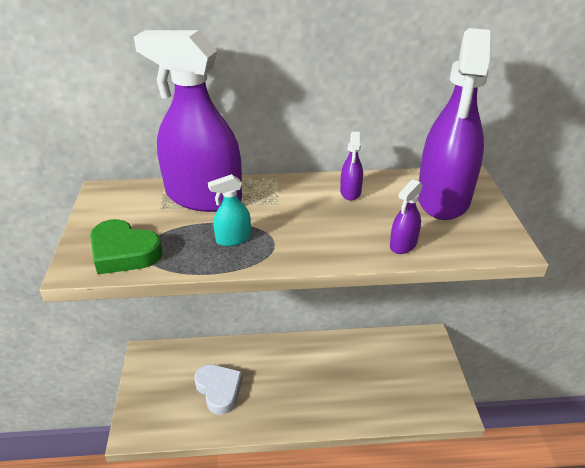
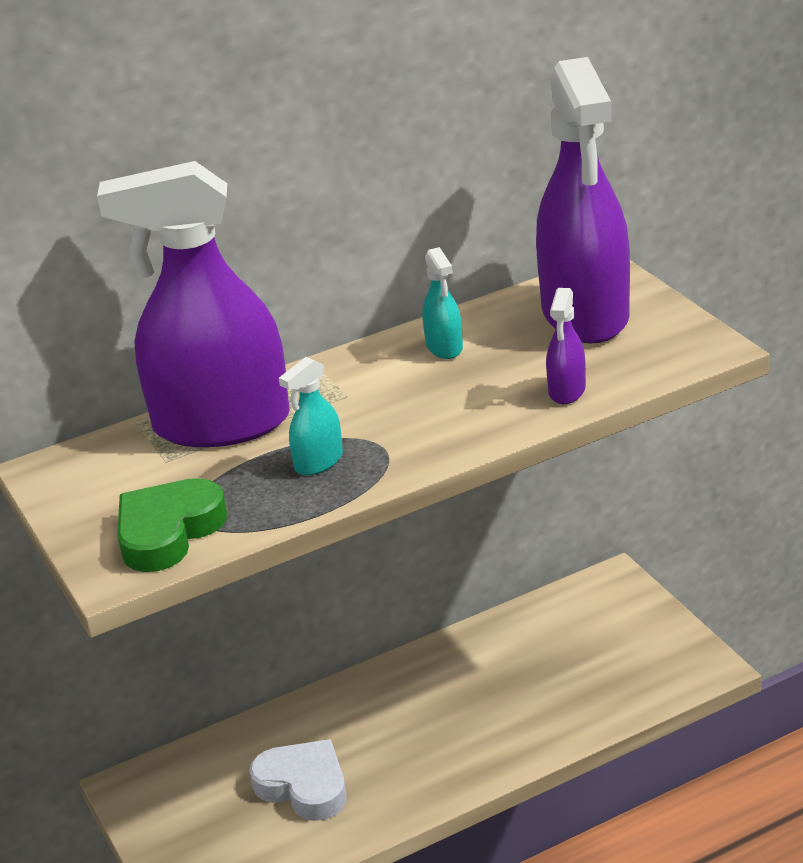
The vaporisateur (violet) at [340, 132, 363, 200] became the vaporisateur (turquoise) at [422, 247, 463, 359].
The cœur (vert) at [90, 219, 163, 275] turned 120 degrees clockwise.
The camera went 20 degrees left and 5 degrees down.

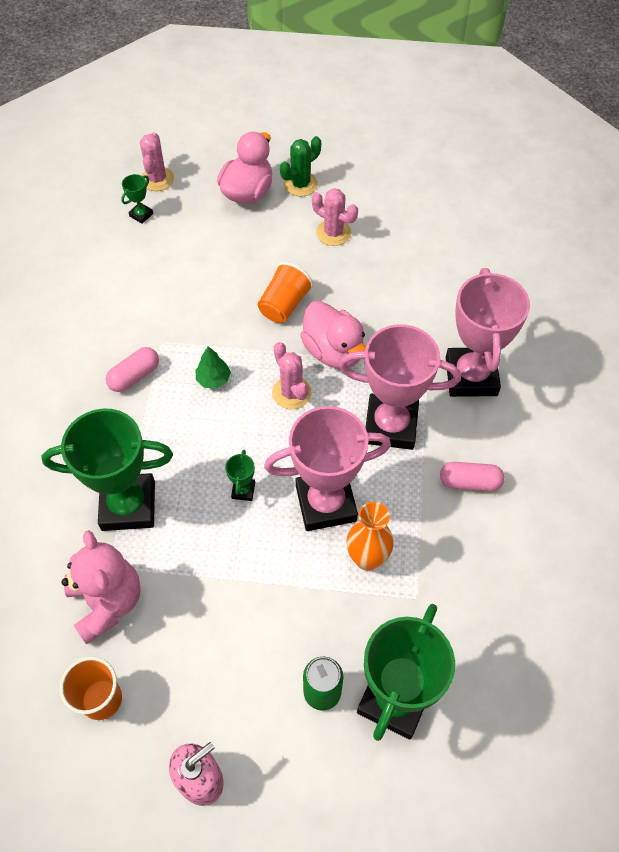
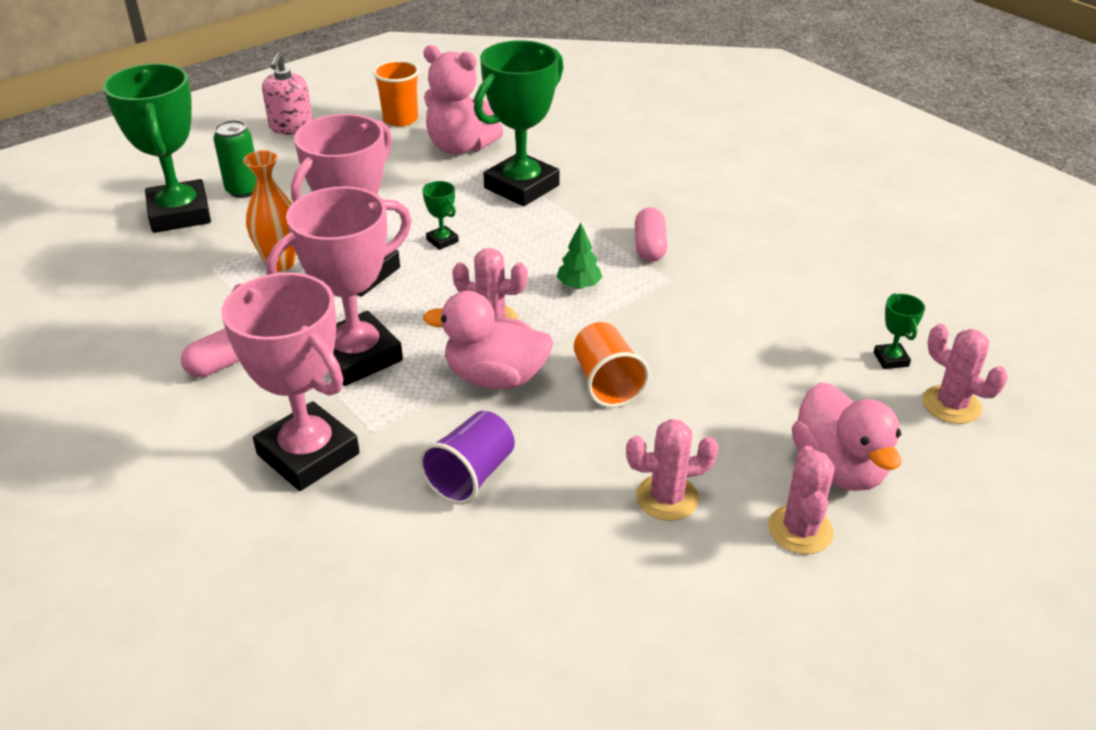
The cactus (vert) at [280, 136, 321, 196] became the cactus (rose) at [768, 446, 835, 554].
The gobelet (violet) at [419, 411, 515, 505] appeared.
The camera went 135 degrees right and 20 degrees down.

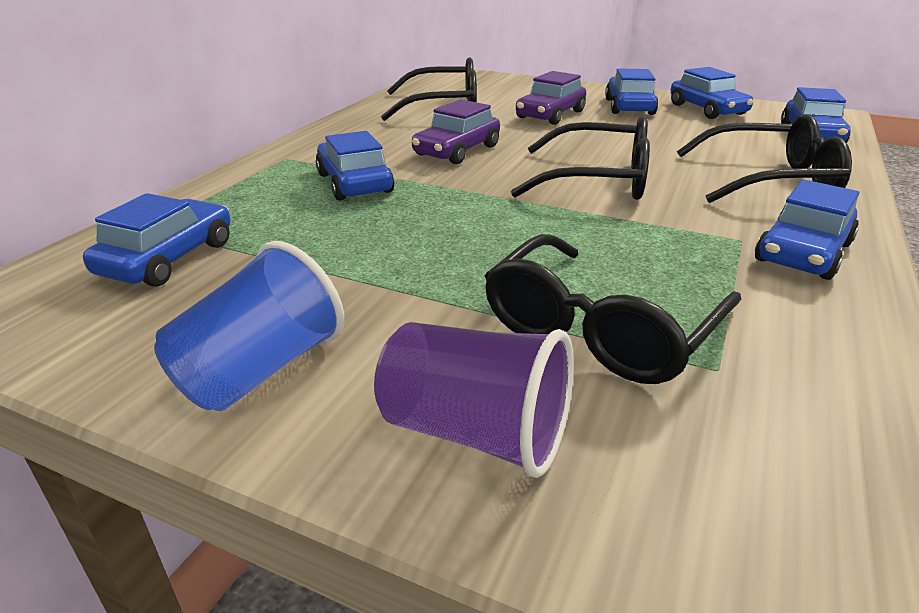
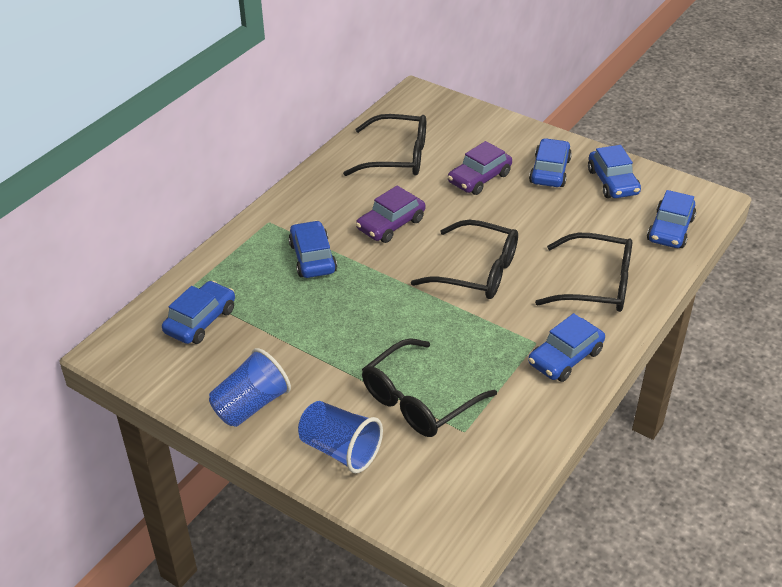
The gobelet (violet) at [374, 322, 574, 478] became the gobelet (bleu) at [298, 401, 383, 473].
The camera went 10 degrees right and 10 degrees up.

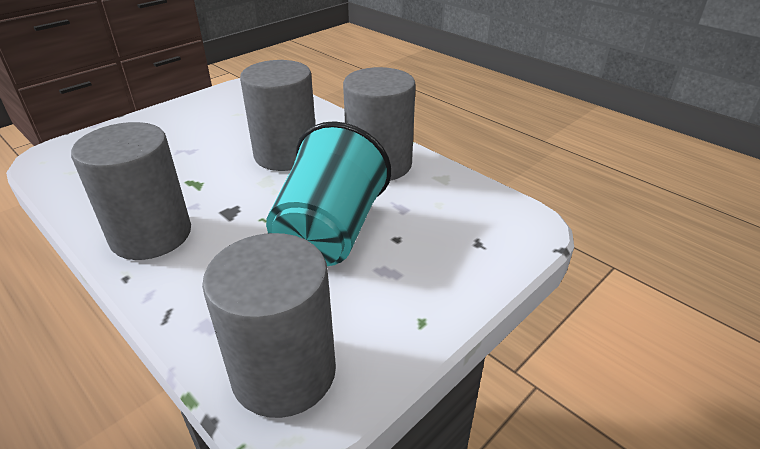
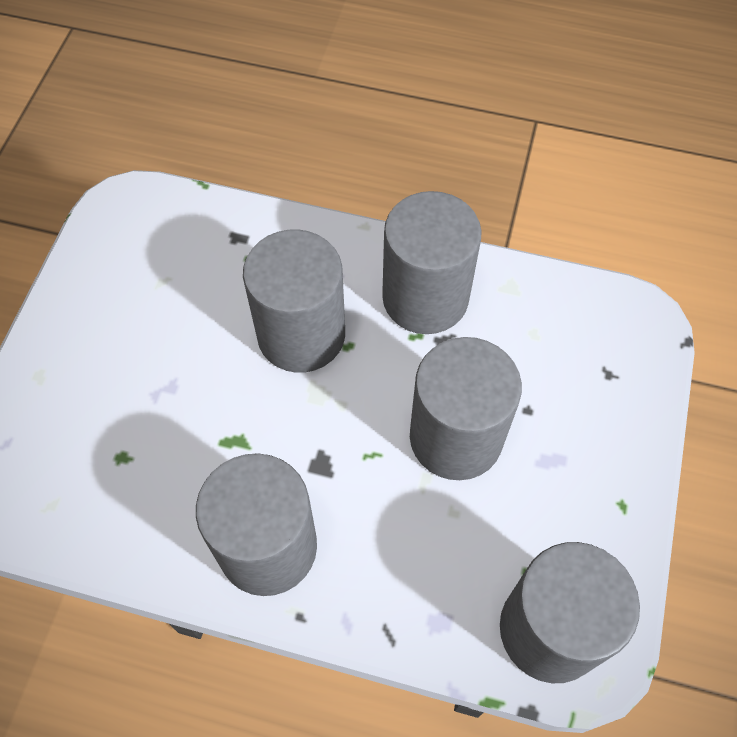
The gobelet (turquoise) at [266, 121, 391, 266] was replaced by the cylindre (gris) at [410, 337, 522, 480].
The camera went 30 degrees left and 25 degrees up.

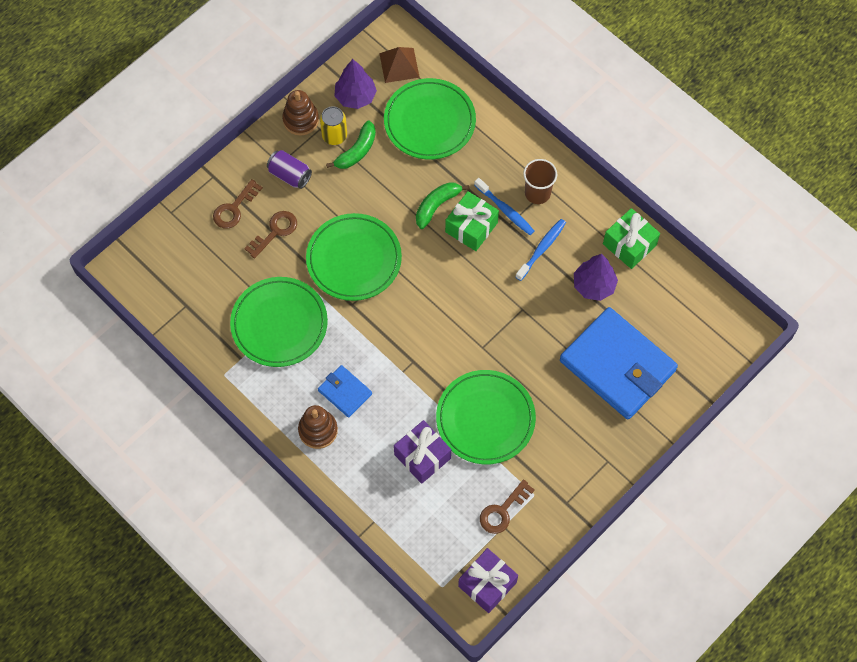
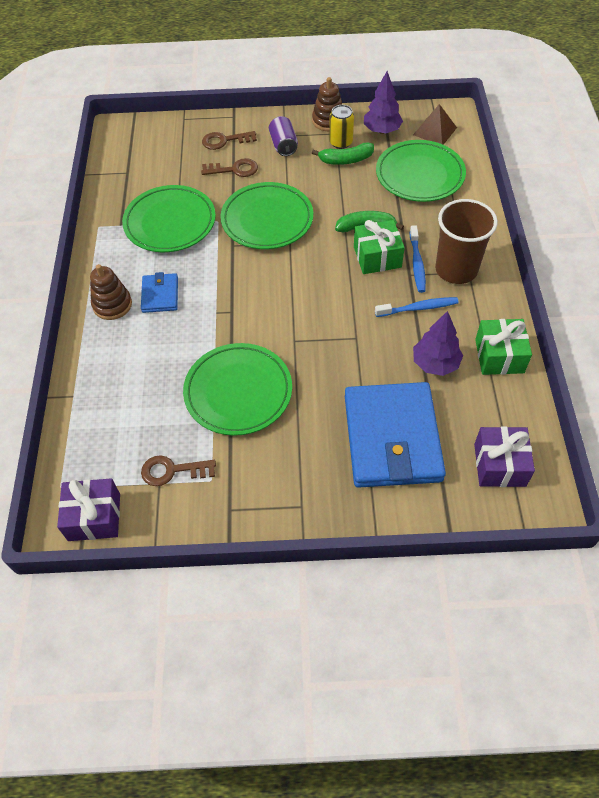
The gobelet (marron) at [523, 159, 557, 204] changed to 1.57 times the size.
The cadeau (violet) moved from [394, 420, 451, 484] to [474, 426, 535, 487].
The camera went 45 degrees right and 10 degrees down.

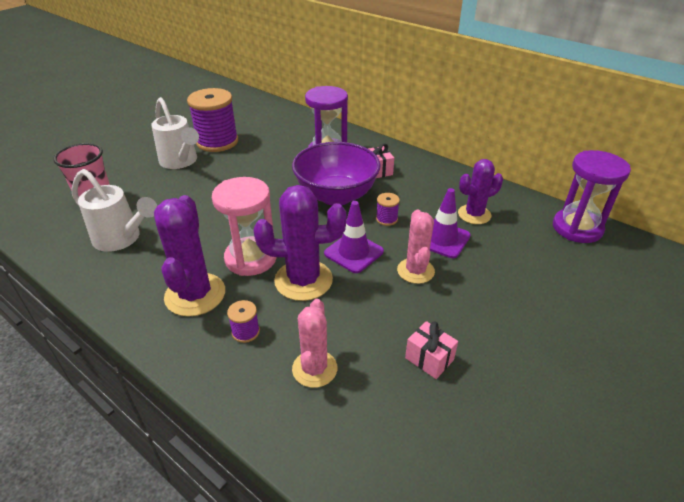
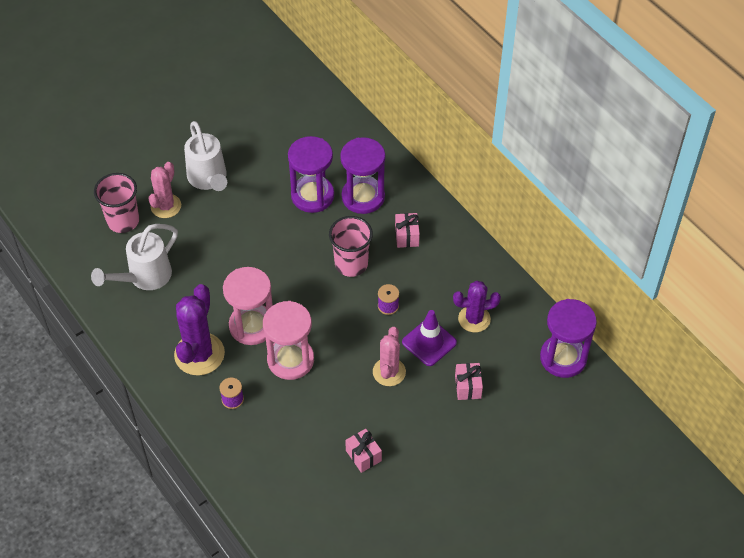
The bobine (violet) at [187, 88, 238, 152] disappeared.
The bol (violet) at [292, 142, 381, 205] was replaced by the gobelet (rose) at [329, 216, 373, 277].
The arrosoir (blanc) at [72, 169, 157, 252] turned 90 degrees clockwise.
The cactus (violet) at [253, 185, 346, 301] was replaced by the sablier (rose) at [263, 301, 314, 380].
The cône de chantier (violet) at [324, 201, 384, 273] disappeared.
The cactus (rose) moved from [292, 299, 337, 388] to [148, 162, 181, 218].
The sablier (violet) at [288, 136, 334, 213] appeared.
The cadeau (rose) at [455, 363, 483, 400] appeared.
The camera went 15 degrees right and 15 degrees up.

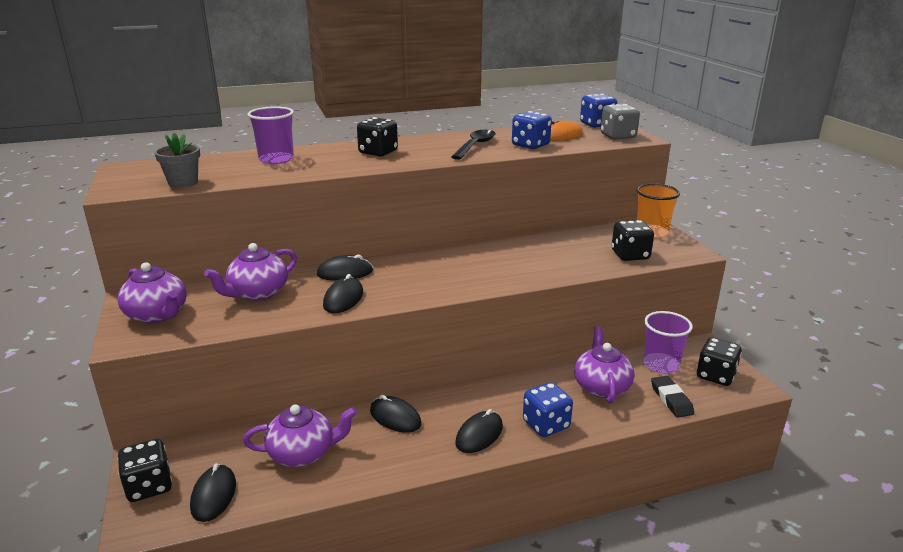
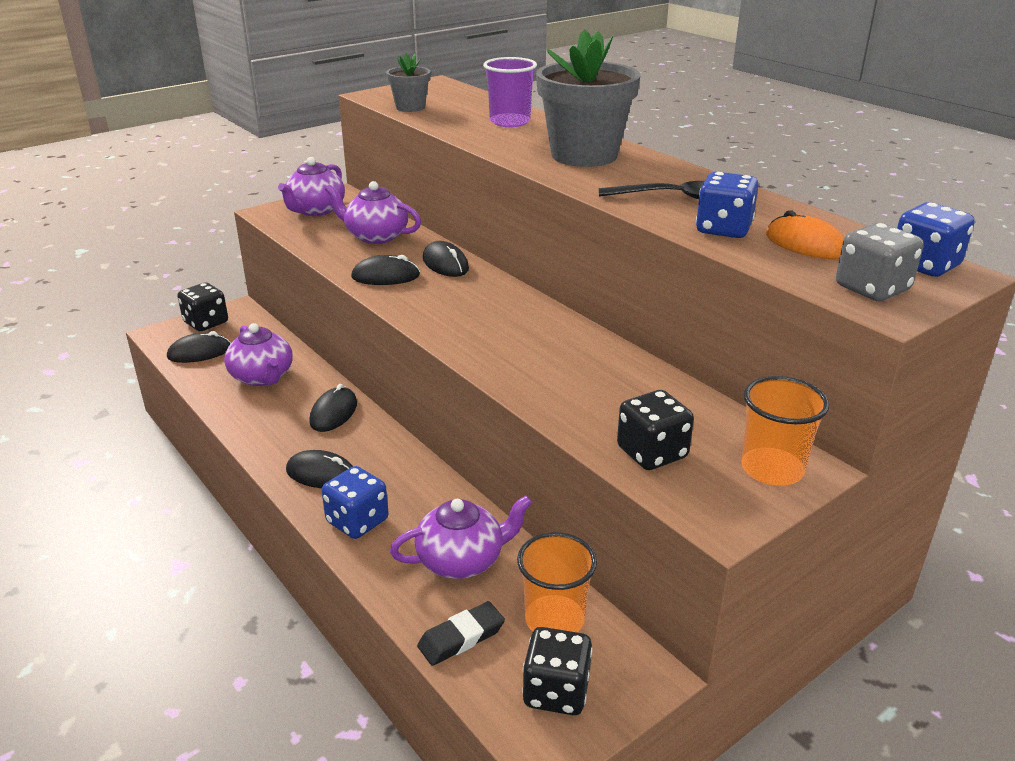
The dé (noir) at [357, 117, 398, 156] was replaced by the pot de fleurs (gris) at [536, 29, 640, 167].
The gobelet (violet) at [644, 311, 693, 373] became the gobelet (orange) at [517, 532, 597, 633].
The camera went 70 degrees right and 5 degrees up.

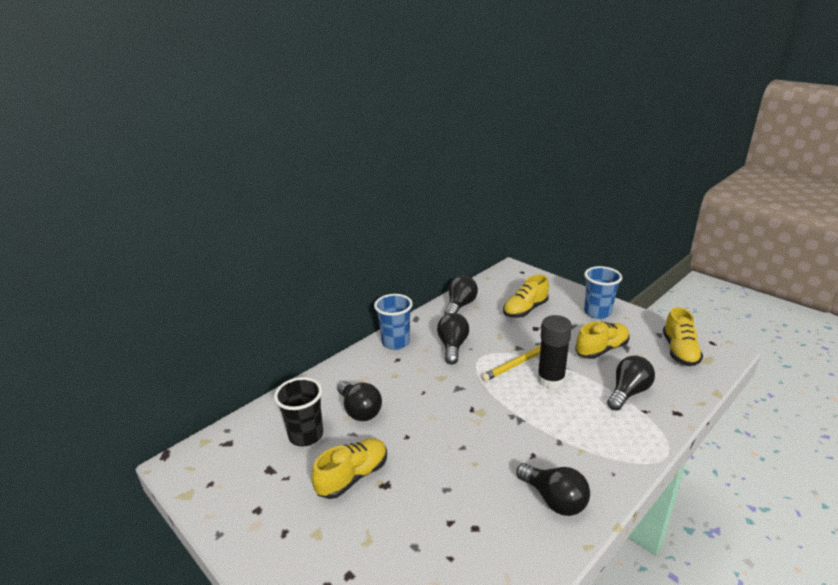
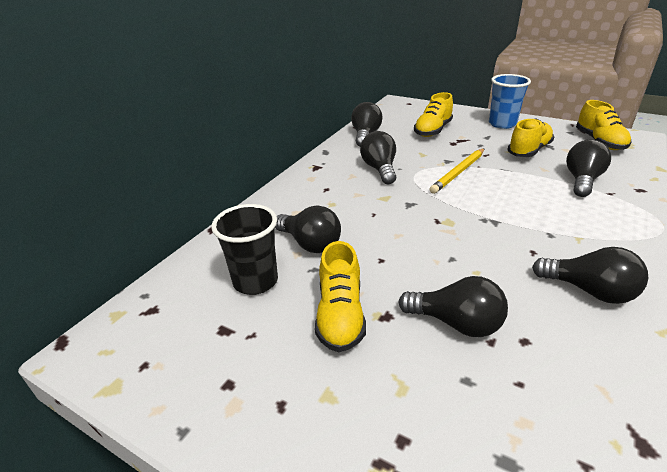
The gobelet (bleu) at [374, 294, 413, 350] disappeared.
The bâton de colle (noir) at [537, 315, 572, 389] disappeared.
The chaussure (jaune) at [312, 438, 387, 499] turned 150 degrees clockwise.
The ampoule (noir) at [399, 276, 508, 337] appeared.
The camera went 15 degrees left and 5 degrees up.

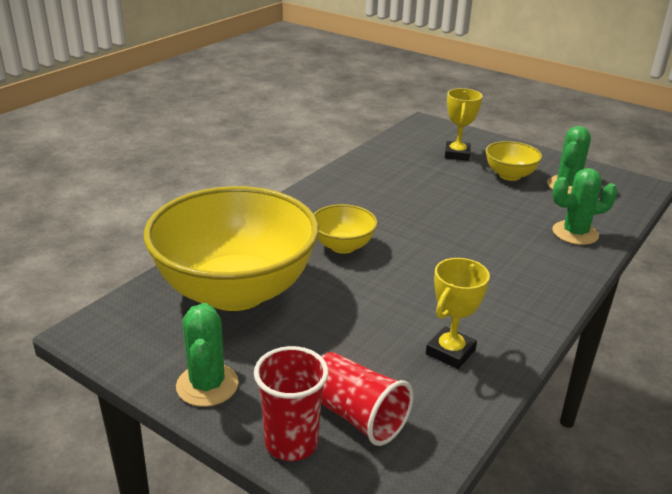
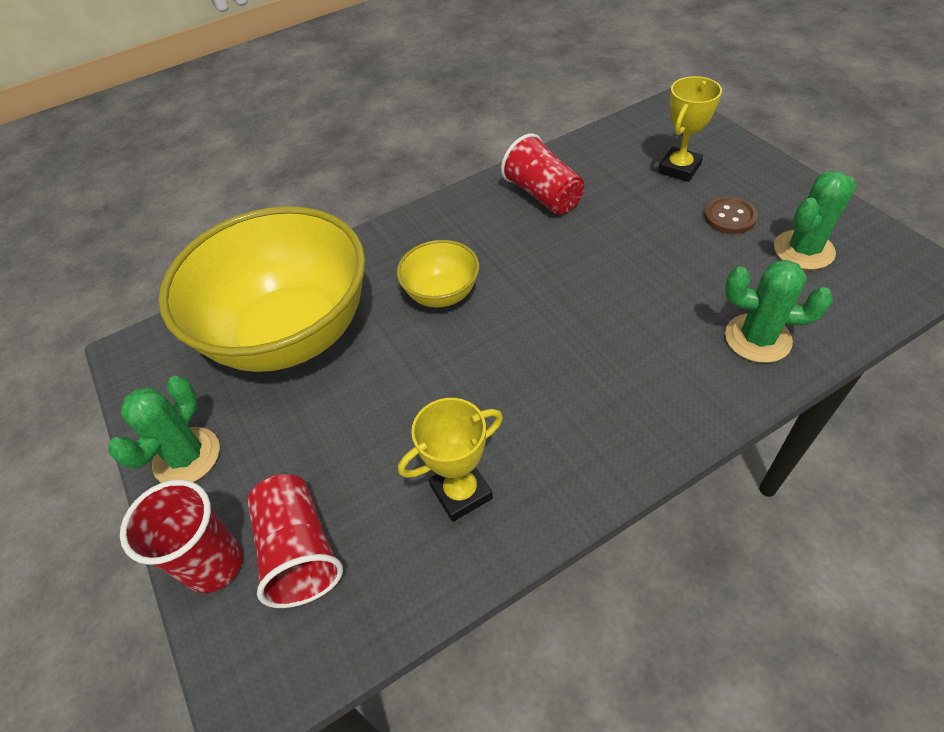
The bol (jaune) at [486, 141, 542, 181] was replaced by the bouton (marron) at [704, 196, 758, 234].
The gobelet (rouge) at [501, 134, 584, 214] appeared.
The camera went 30 degrees right and 20 degrees up.

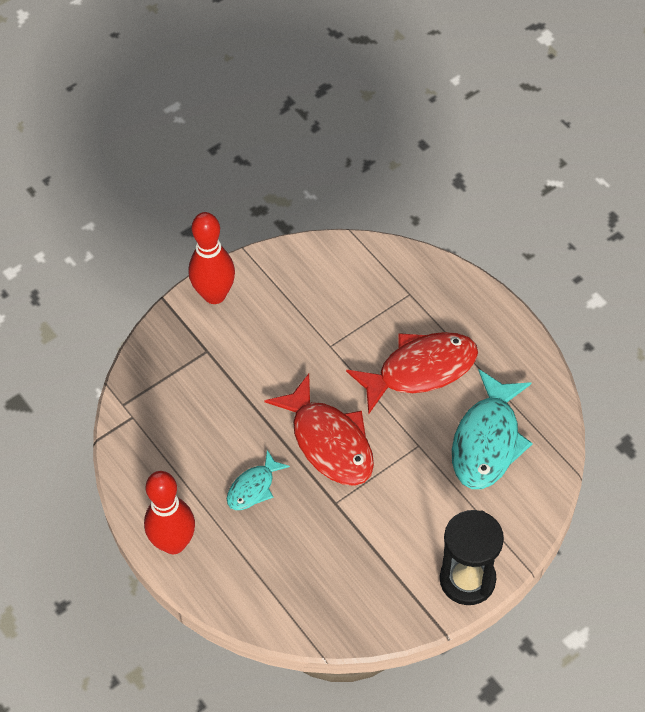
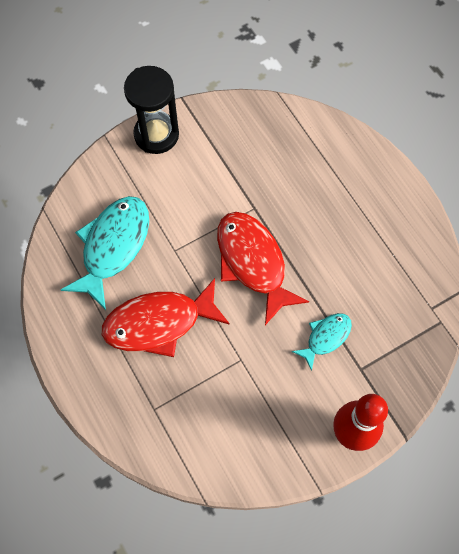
The poisson (turquoise) moved from [227, 450, 290, 510] to [292, 313, 352, 371].
The quille (rouge) at [144, 471, 195, 554] disappeared.
The camera went 175 degrees left and 10 degrees up.

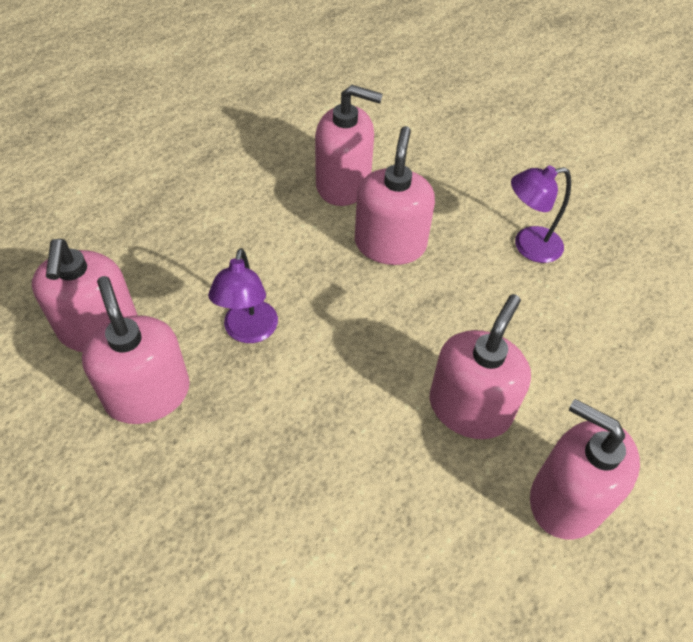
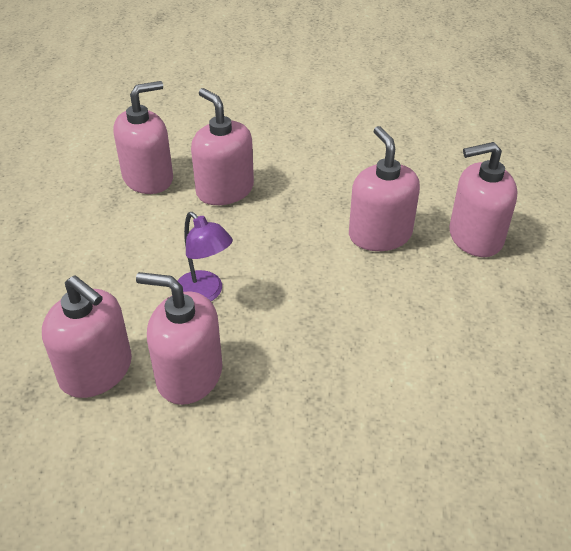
The lampe (violet) at [511, 165, 571, 263] disappeared.
The camera went 45 degrees left and 10 degrees down.

